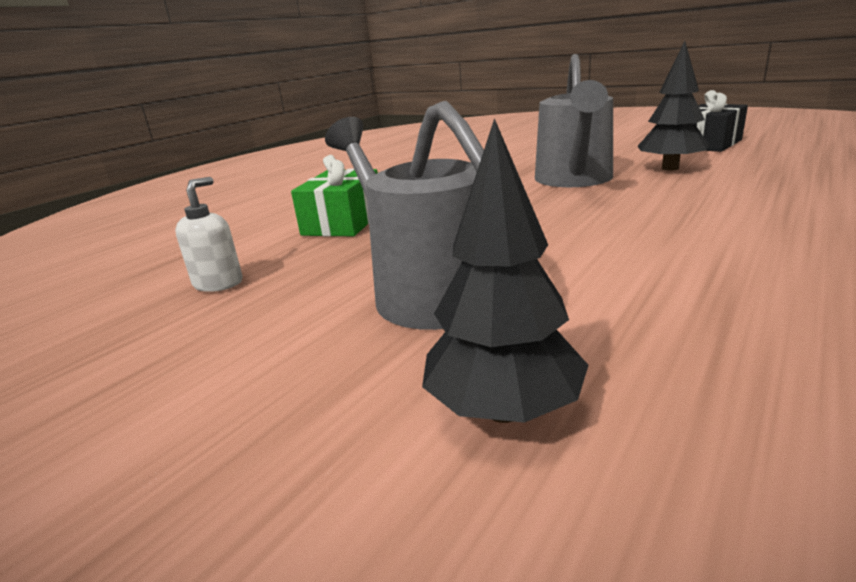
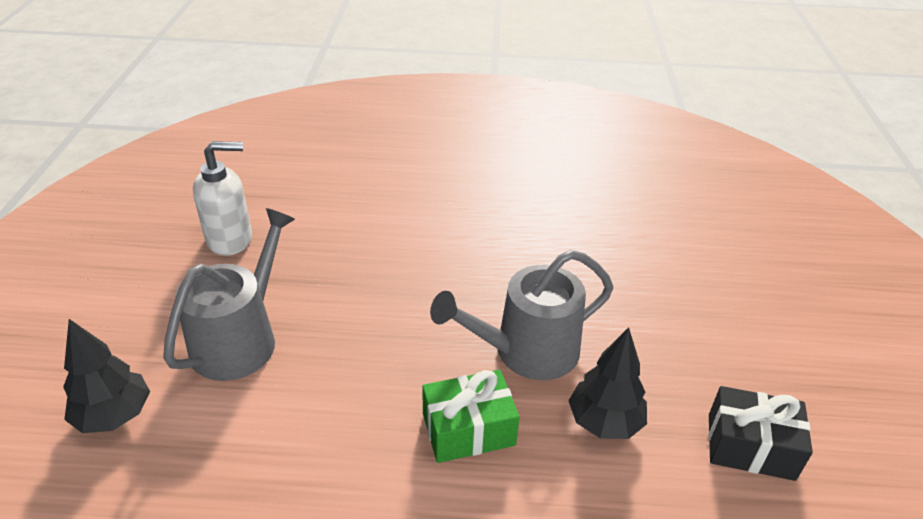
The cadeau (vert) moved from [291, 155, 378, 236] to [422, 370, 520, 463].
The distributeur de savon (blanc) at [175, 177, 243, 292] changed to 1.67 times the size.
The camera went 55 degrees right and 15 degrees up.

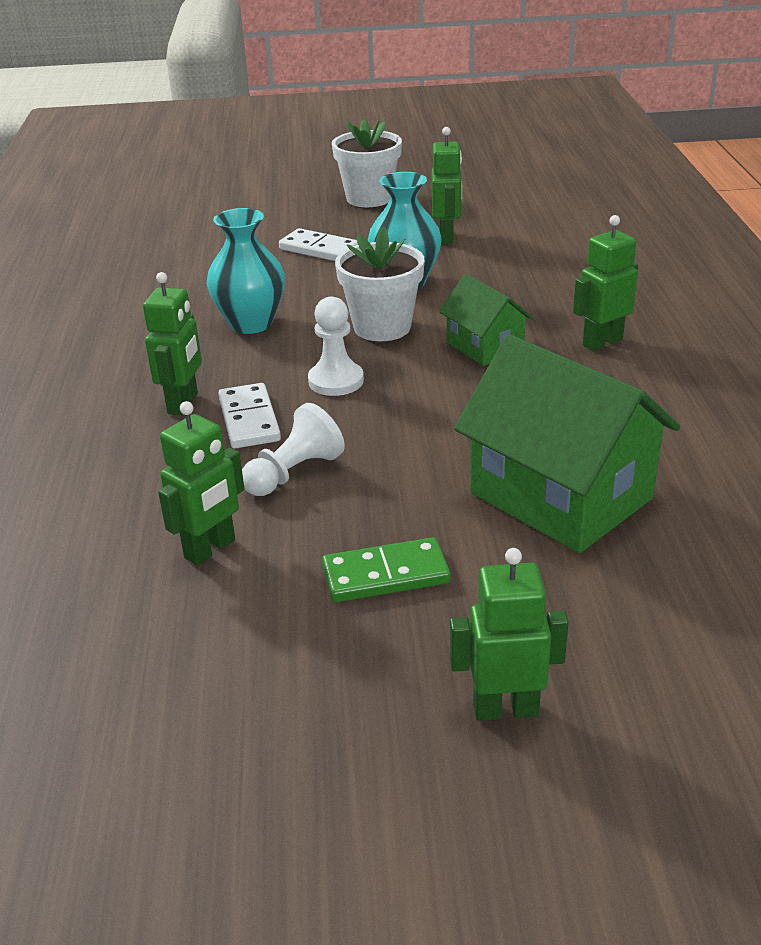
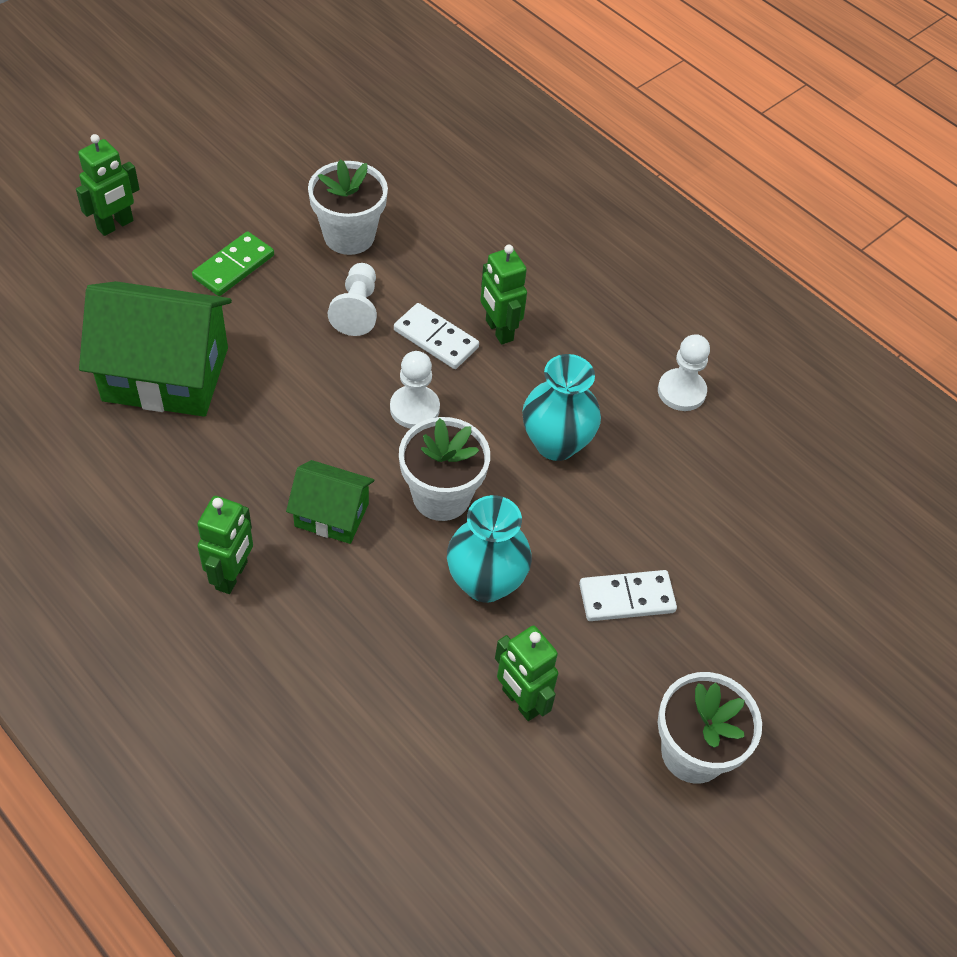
The robot (vert) at [158, 401, 244, 566] was replaced by the pot de fleurs (blanc) at [308, 160, 388, 255].
The pion (blanc) at [658, 334, 710, 411] appeared.
The camera went 135 degrees right and 20 degrees up.

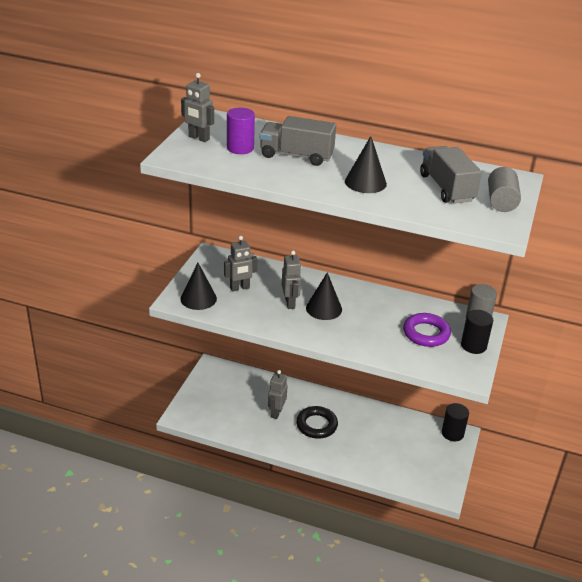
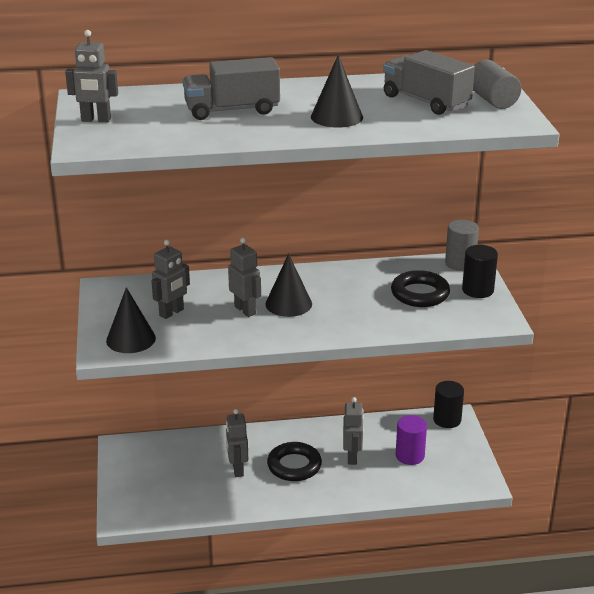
The cylindre (violet) moved from [227, 108, 255, 154] to [396, 415, 427, 465].
The anneau (violet) at [403, 313, 451, 347] became the anneau (noir) at [391, 270, 450, 307].
The robot (gris) at [343, 397, 364, 465] appeared.
The camera went 25 degrees left and 5 degrees down.

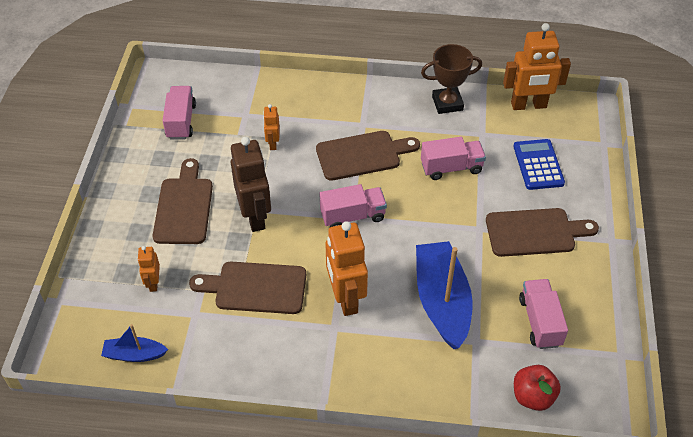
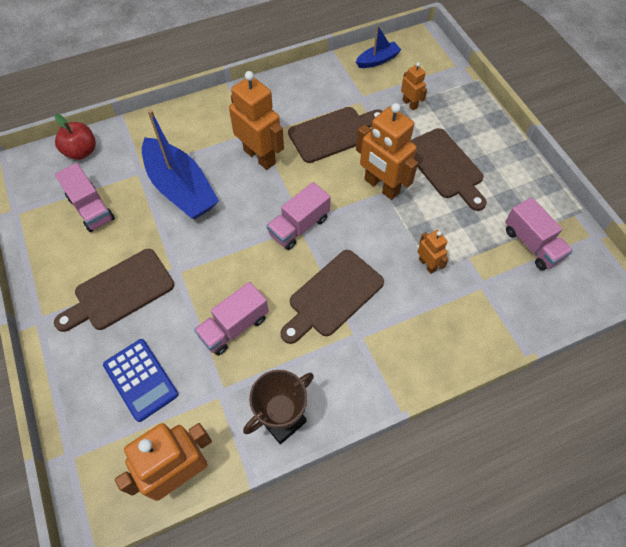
The robot (marron) at [231, 137, 271, 232] became the robot (orange) at [356, 103, 418, 200].
The camera went 150 degrees right and 10 degrees up.

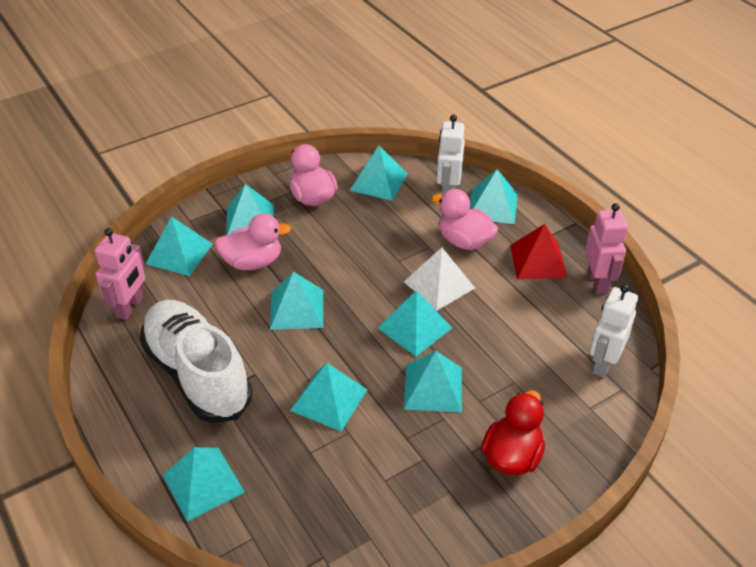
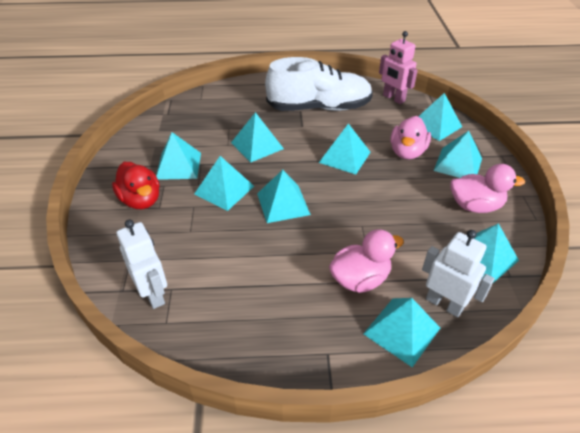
The robot (rose) at [585, 203, 628, 294] disappeared.
The pyramide (rouge) at [510, 224, 567, 280] disappeared.
The pyramide (blanc) at [404, 247, 475, 311] disappeared.
The pyramide (turquoise) moved from [163, 447, 245, 522] to [156, 132, 201, 180].
The camera went 120 degrees right and 0 degrees up.

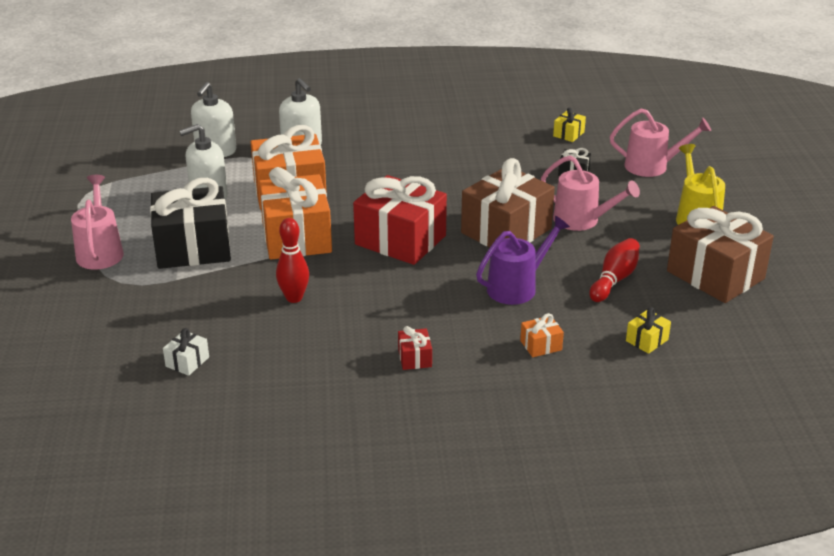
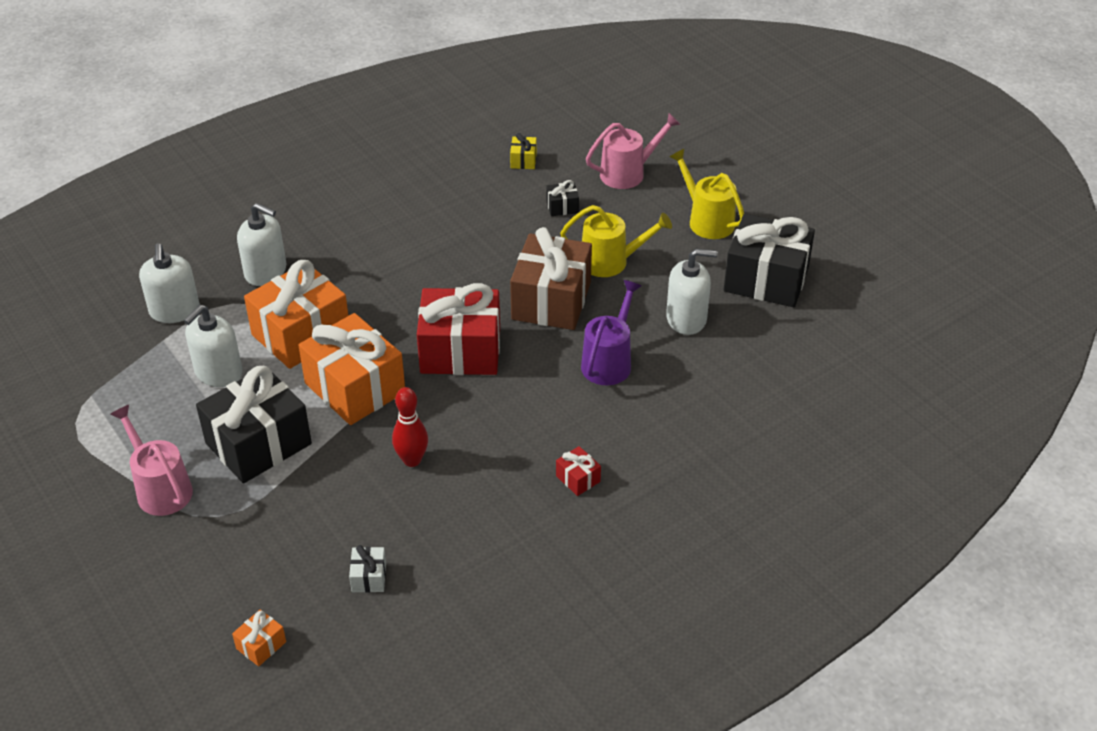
The arrosoir (rose) at [541, 155, 640, 231] became the arrosoir (jaune) at [560, 205, 672, 277].
The cadeau (marron) at [667, 206, 774, 303] became the cadeau (noir) at [724, 214, 815, 307].
The quille (rouge) at [589, 238, 640, 302] was replaced by the distributeur de savon (blanc) at [666, 249, 718, 335].
The cadeau (jaune) at [626, 307, 671, 354] disappeared.
The cadeau (orange) moved from [520, 313, 564, 357] to [232, 609, 286, 666].
The camera went 30 degrees left and 10 degrees up.

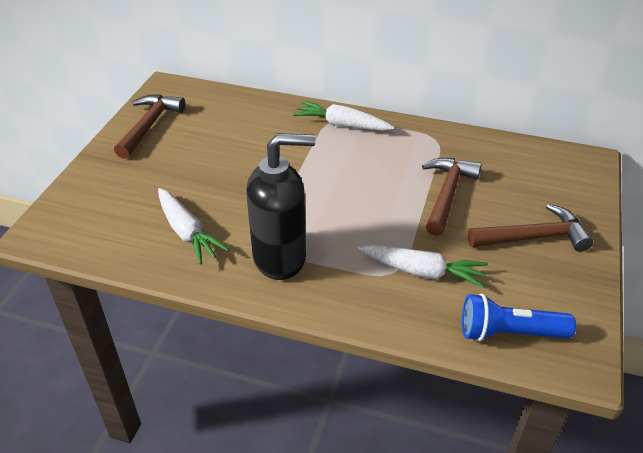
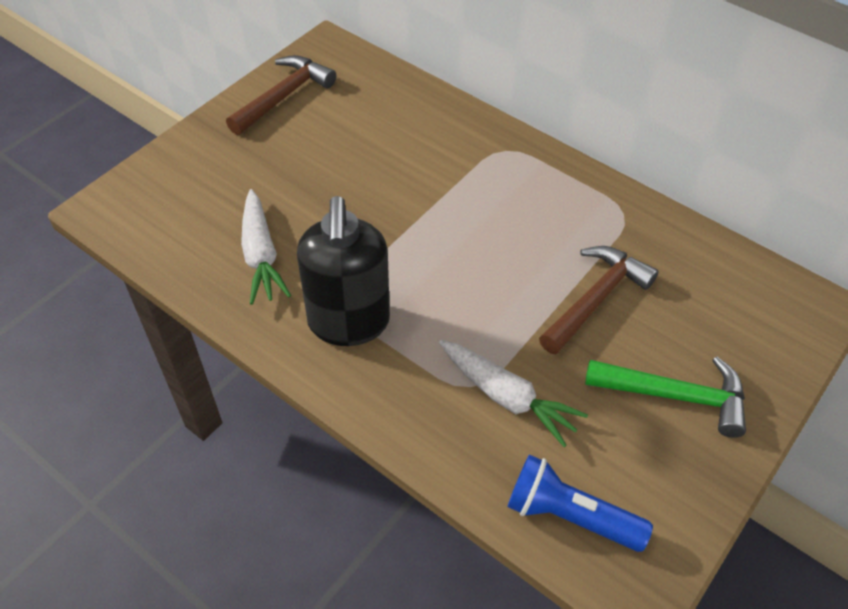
The carotte (blanc) at [293, 101, 395, 131] disappeared.
The distributeur de savon (noir) at [247, 133, 316, 280] turned 75 degrees clockwise.
The marteau (marron) at [468, 204, 593, 252] became the marteau (vert) at [585, 357, 746, 438].
The camera went 20 degrees right and 10 degrees up.

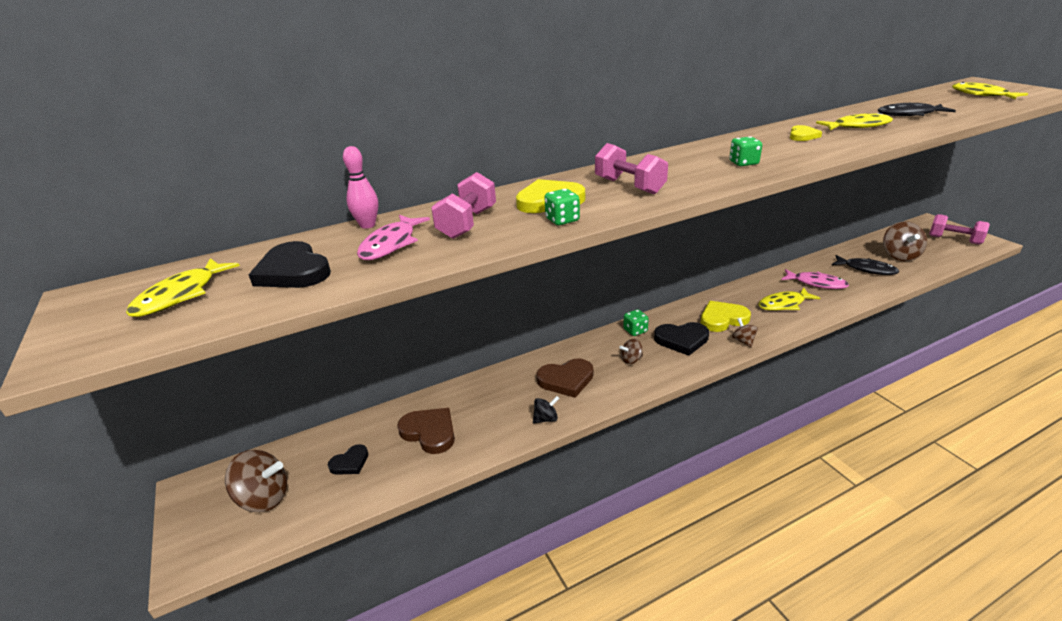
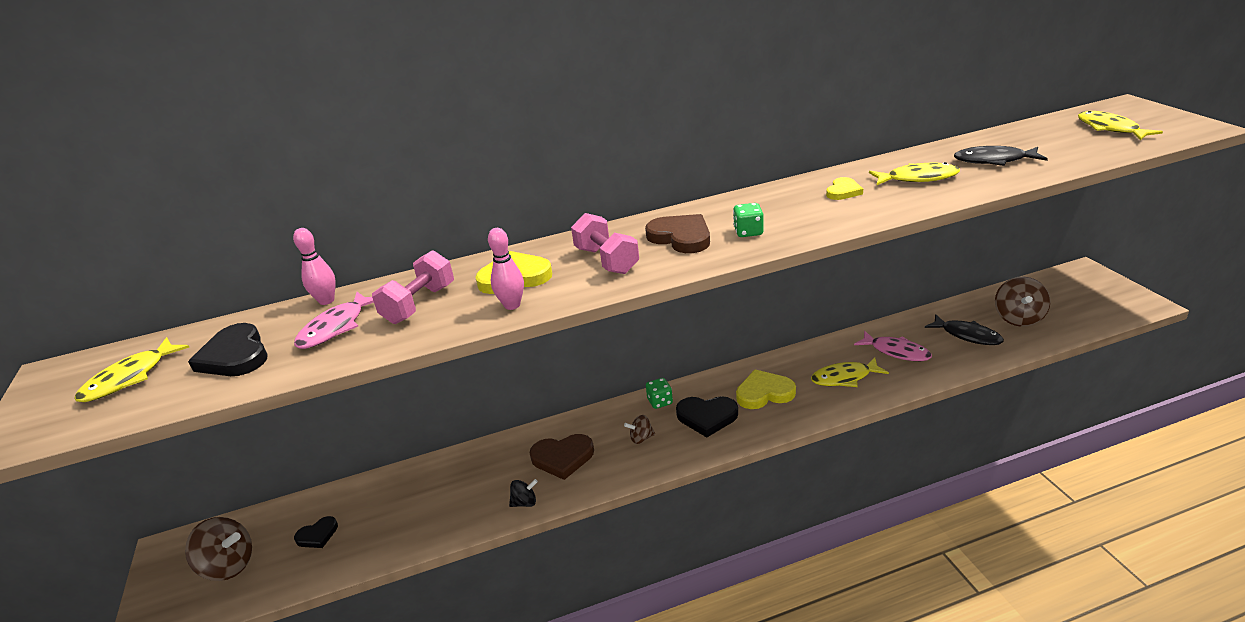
The dé (vert) at [544, 189, 580, 225] was replaced by the quille (rose) at [488, 228, 524, 310].
The haltère (rose) at [929, 214, 990, 245] disappeared.
The toupie (marron) at [732, 318, 758, 348] disappeared.
The cœur (marron) moved from [397, 408, 455, 454] to [645, 214, 710, 253].
The camera went 10 degrees right and 0 degrees up.

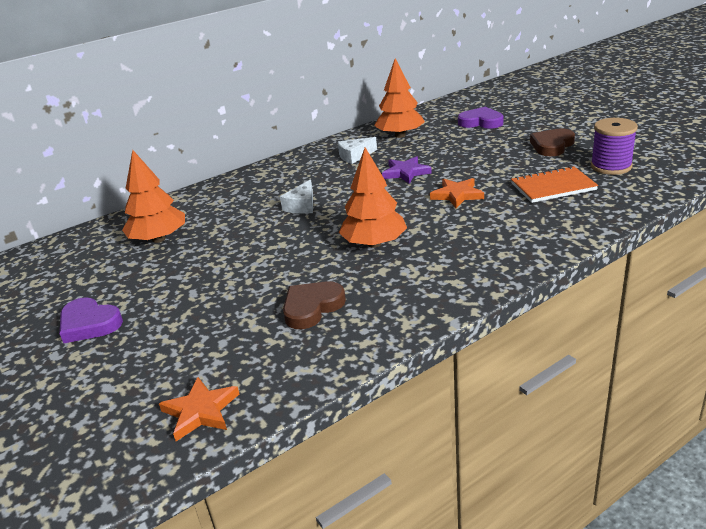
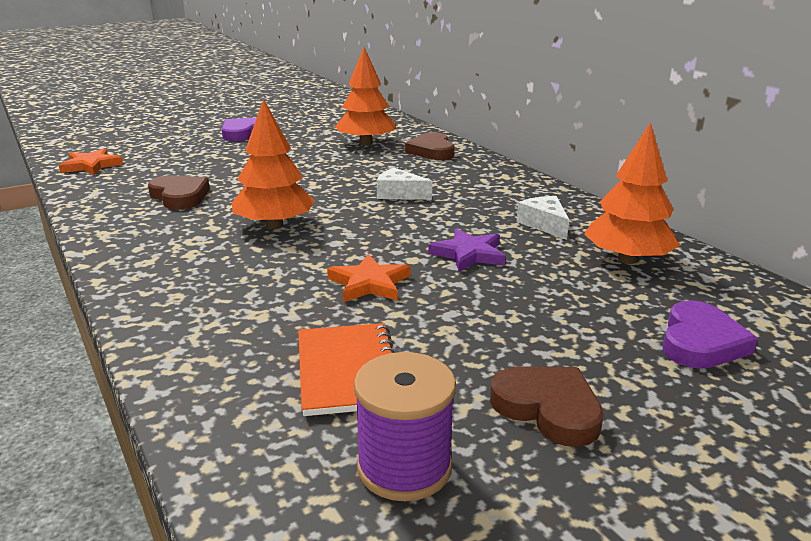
The cœur (marron) at [405, 132, 454, 160] appeared.
The camera went 90 degrees right and 5 degrees down.

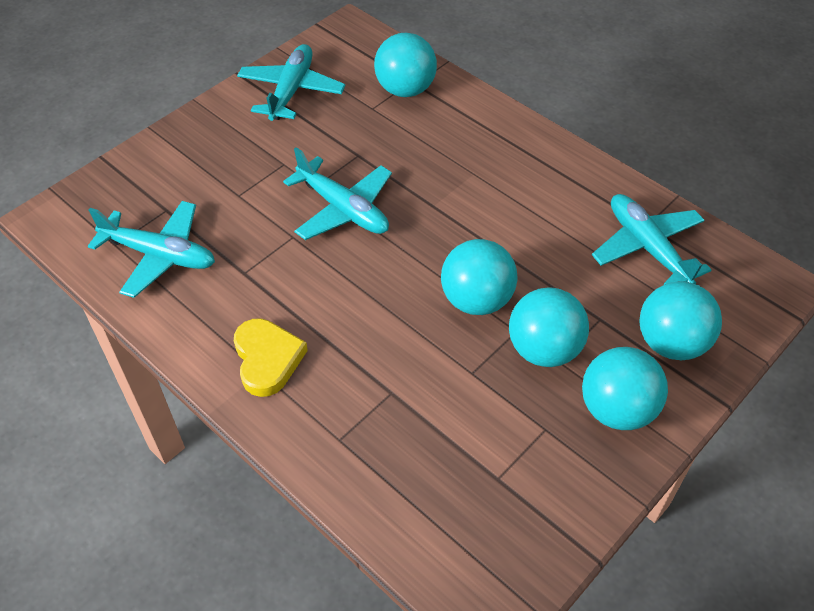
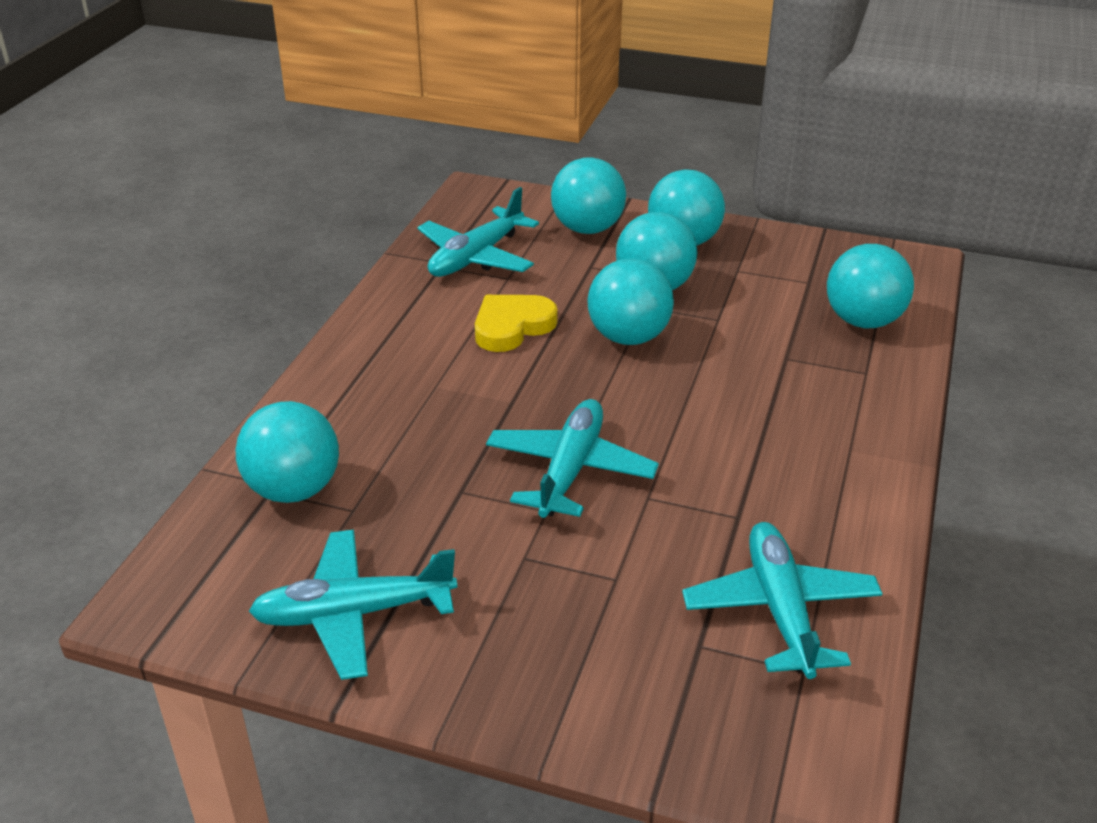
The cœur (jaune) moved from [234, 318, 308, 397] to [475, 295, 558, 352].
The balle (turquoise) at [827, 244, 914, 328] appeared.
The camera went 115 degrees left and 15 degrees down.

